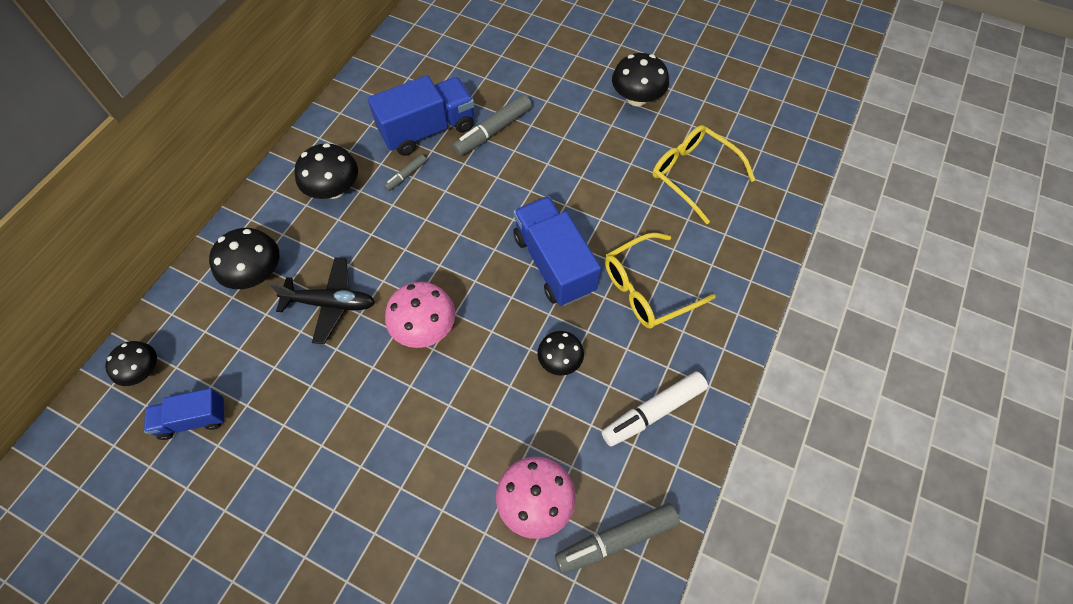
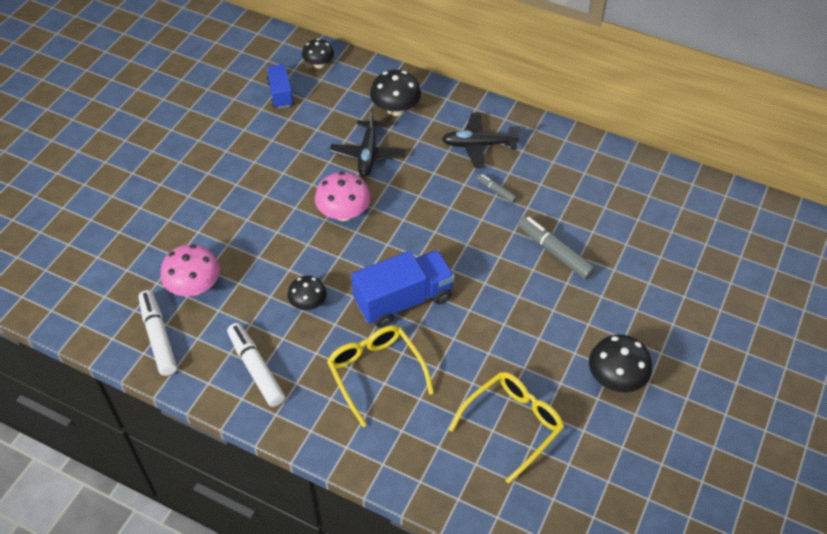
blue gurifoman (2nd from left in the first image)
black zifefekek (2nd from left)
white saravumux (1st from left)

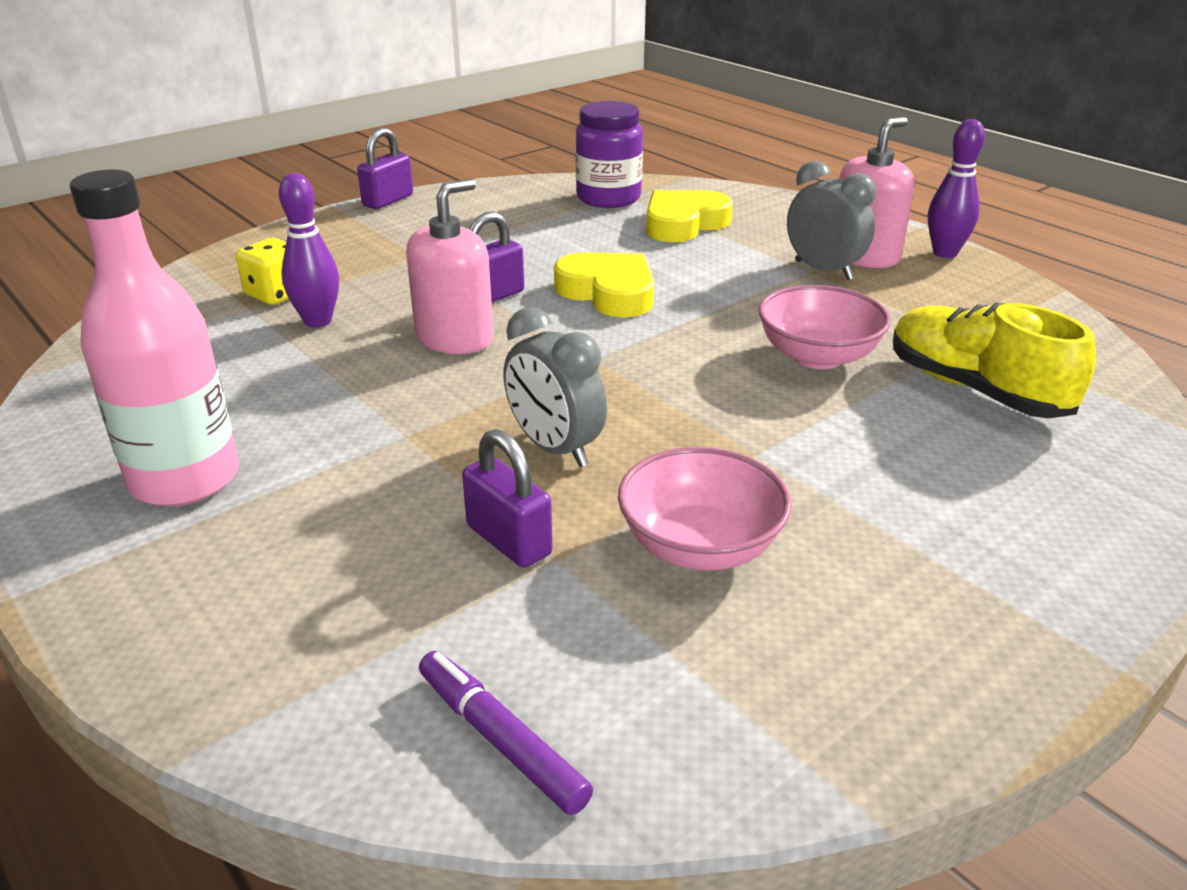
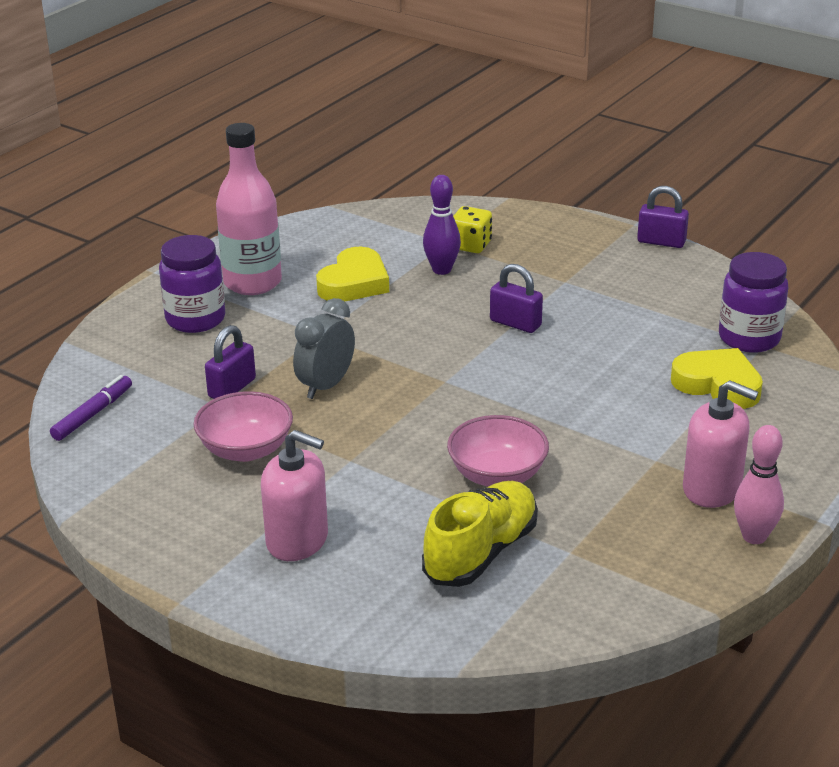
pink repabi
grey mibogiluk (2nd from left in the first image)
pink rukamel (1st from left)
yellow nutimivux (1st from left)
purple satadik (1st from left)

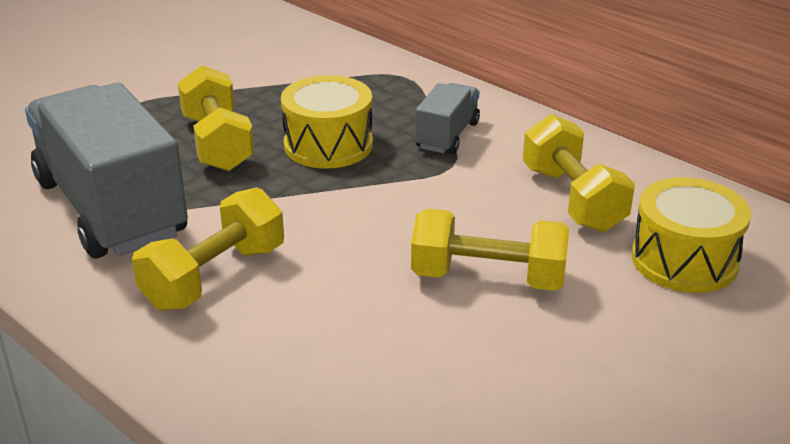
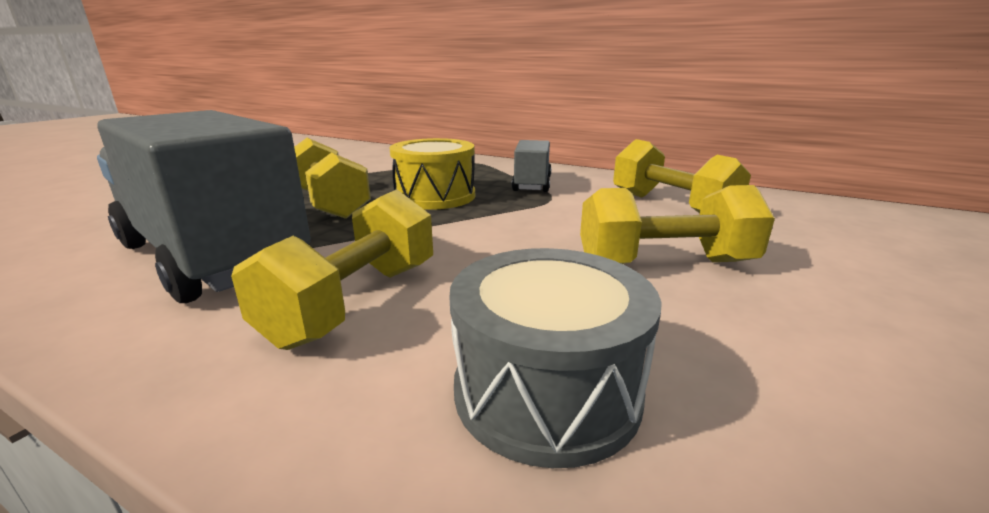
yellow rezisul (2nd from left in the first image)
grey rezisul

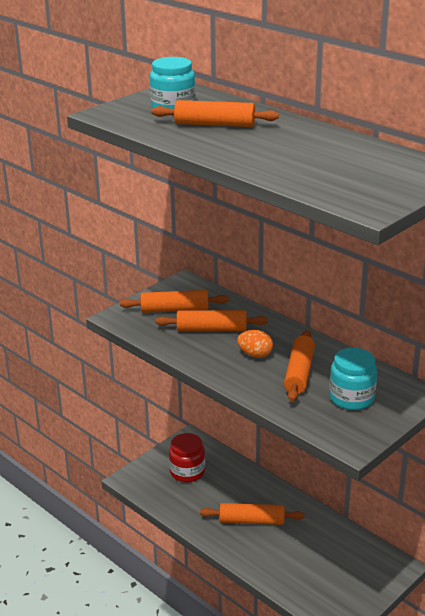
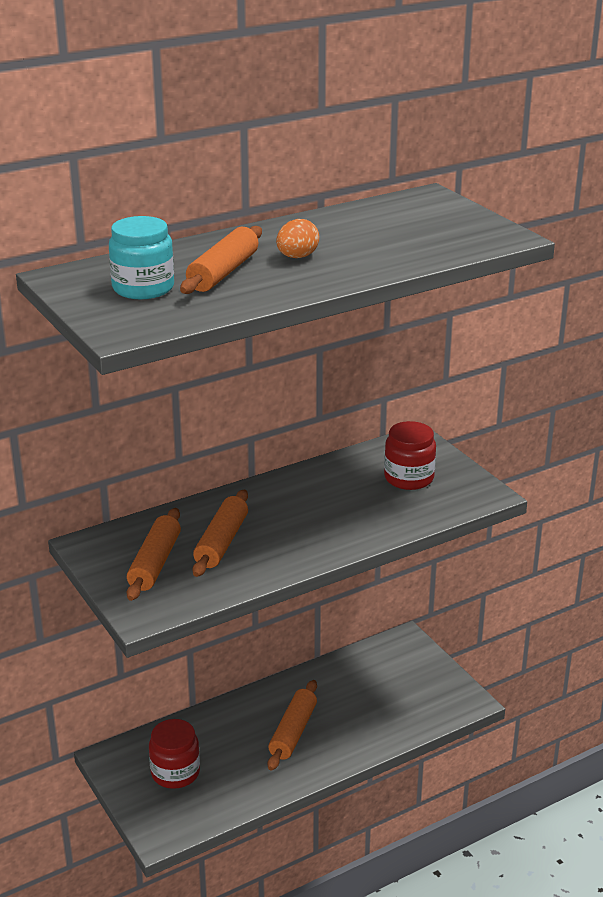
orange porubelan
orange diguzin (5th from left in the first image)
red satadik (2nd from left)

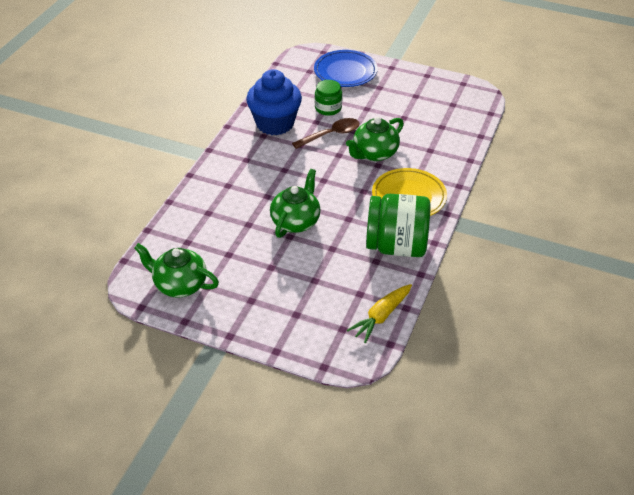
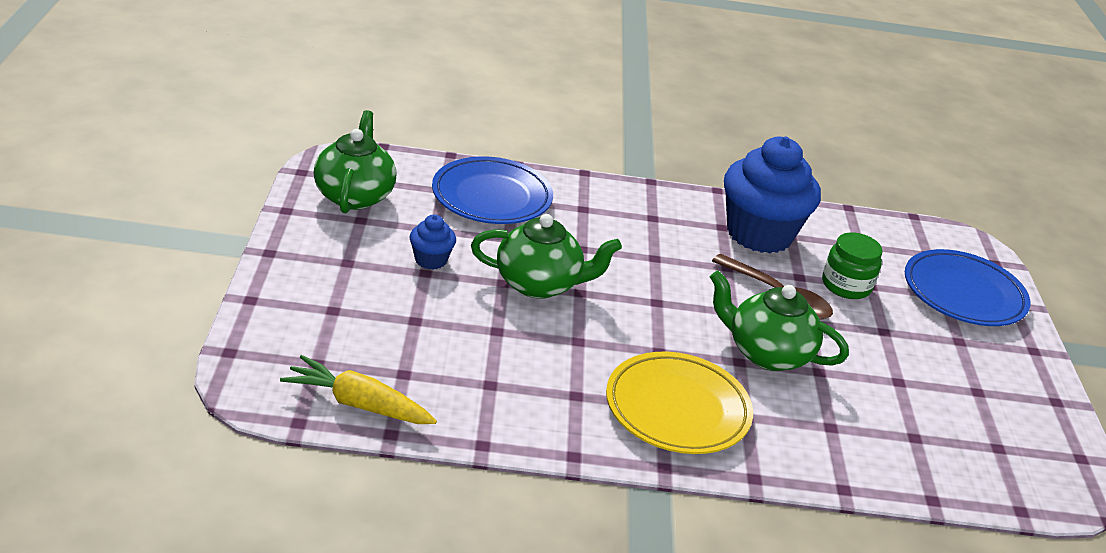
green satadik (2nd from left in the first image)
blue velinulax (1st from left)
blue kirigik (1st from left)

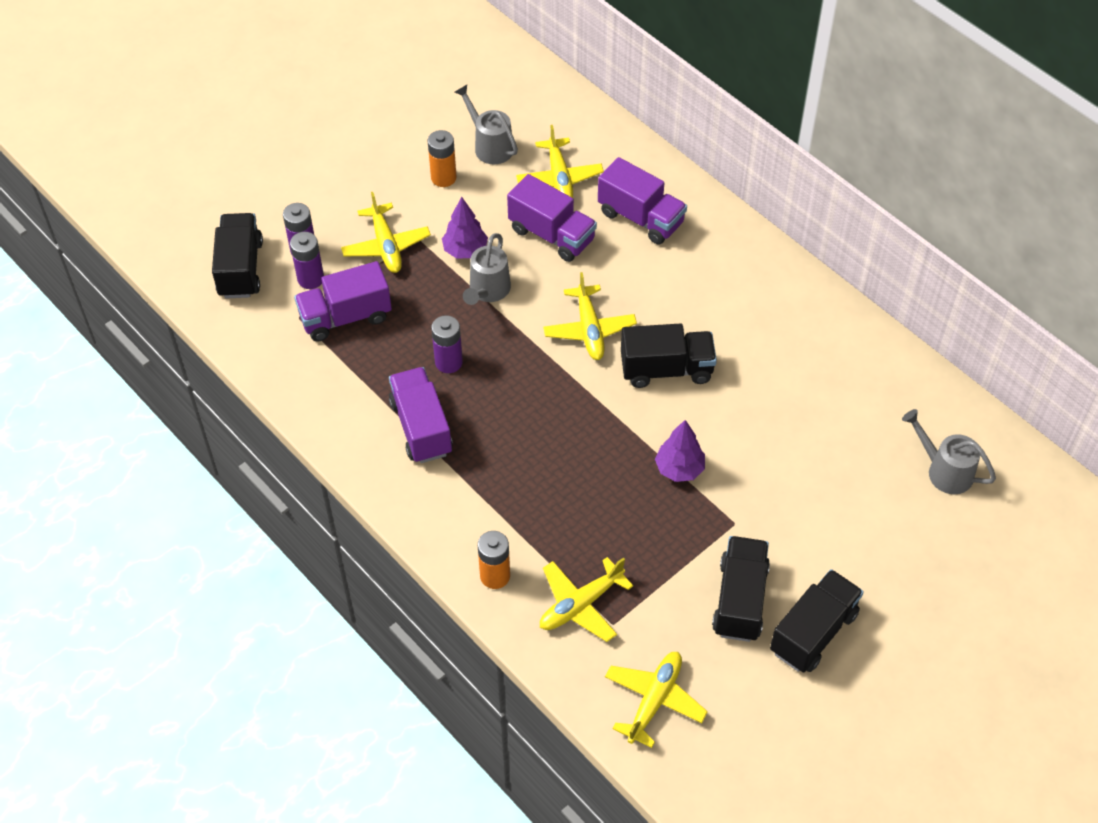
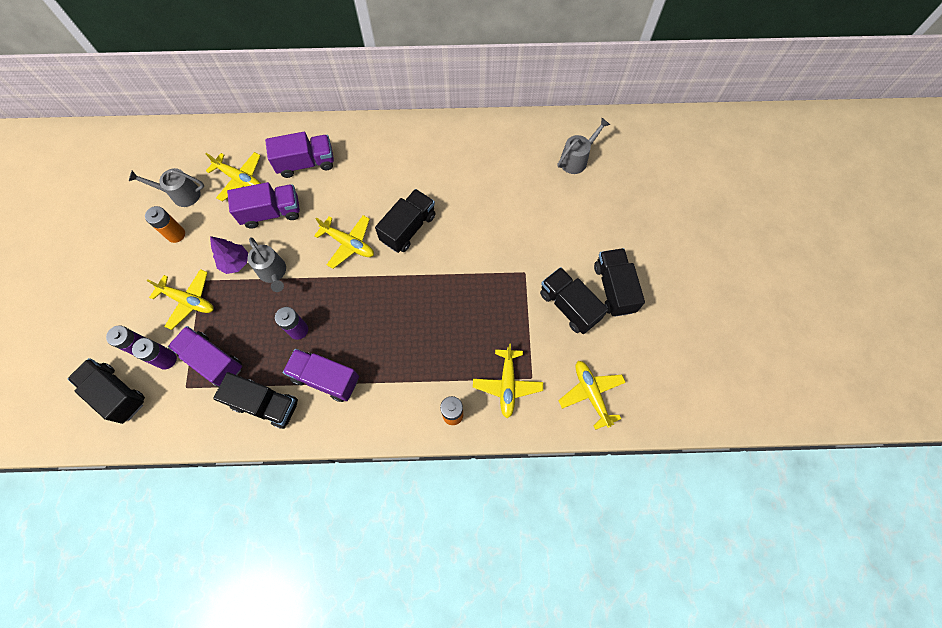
purple gurifoman (1st from left)
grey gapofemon (3rd from left)
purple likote (2nd from left in the first image)
black gurifoman (2nd from left)

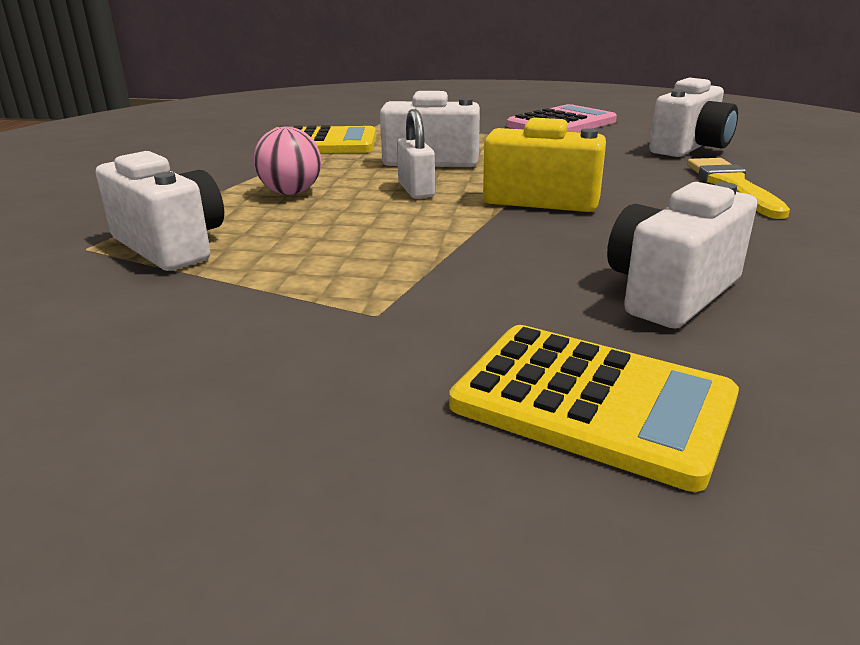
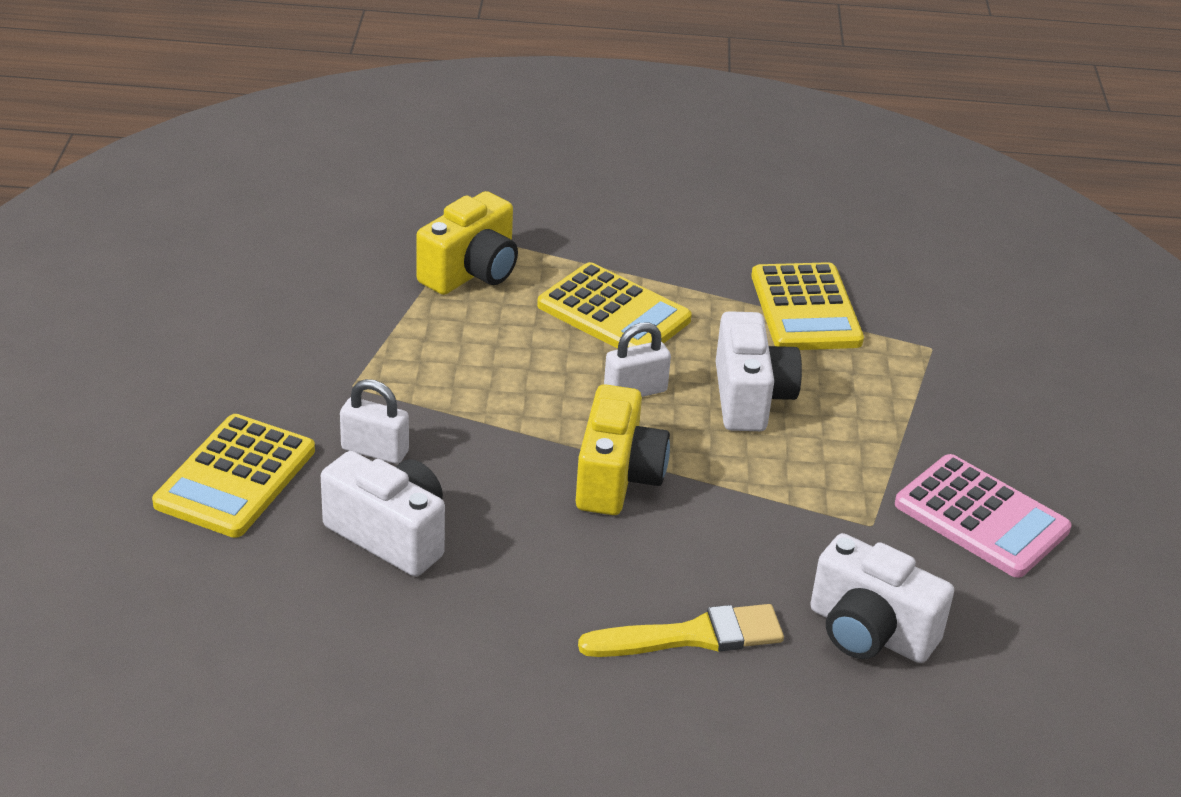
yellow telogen (2nd from left)
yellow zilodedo (1st from left)
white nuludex (1st from left)

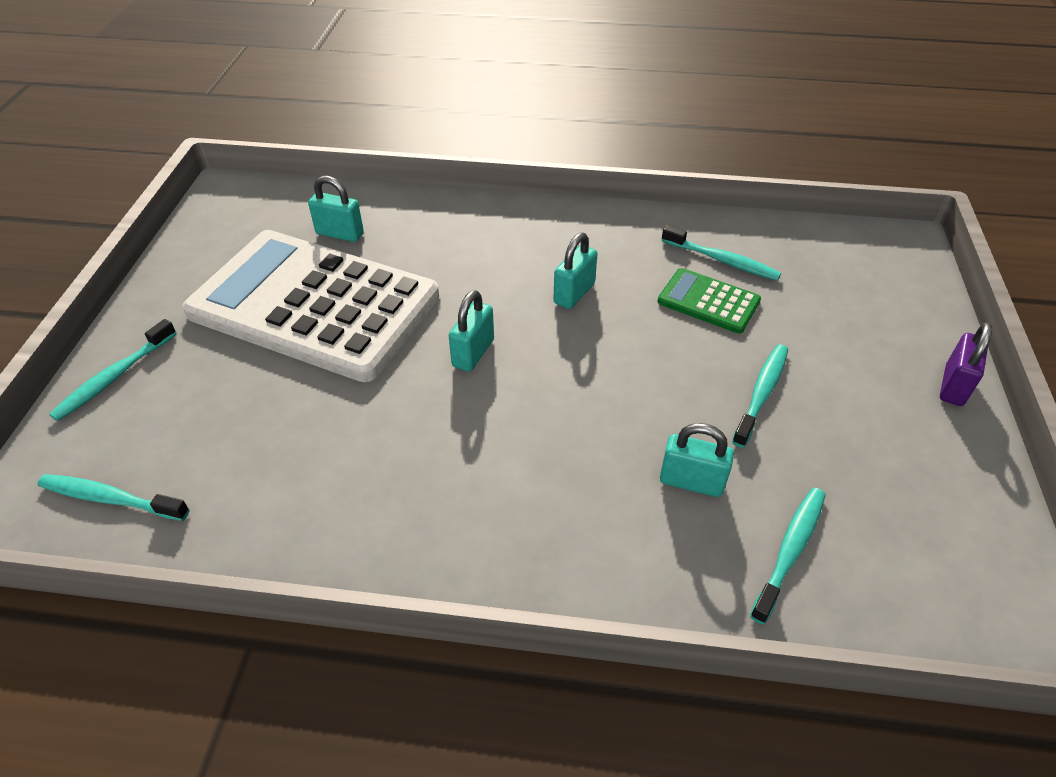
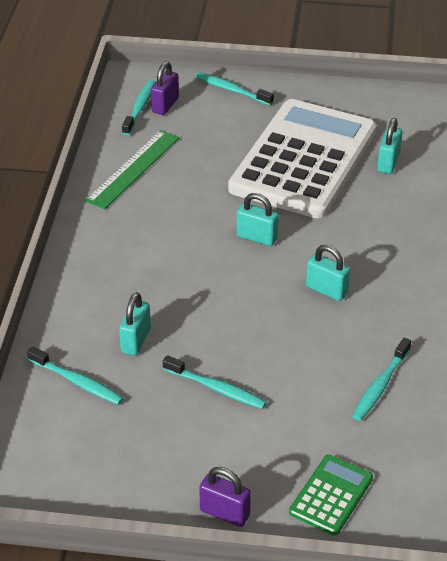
green telogen
purple nuludex (1st from left)
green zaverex

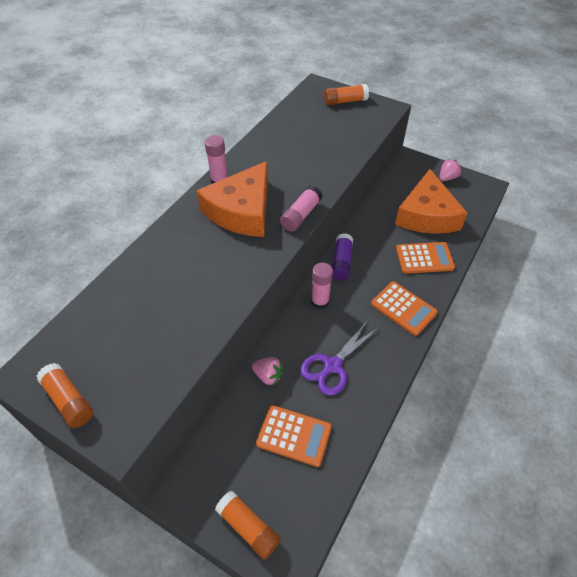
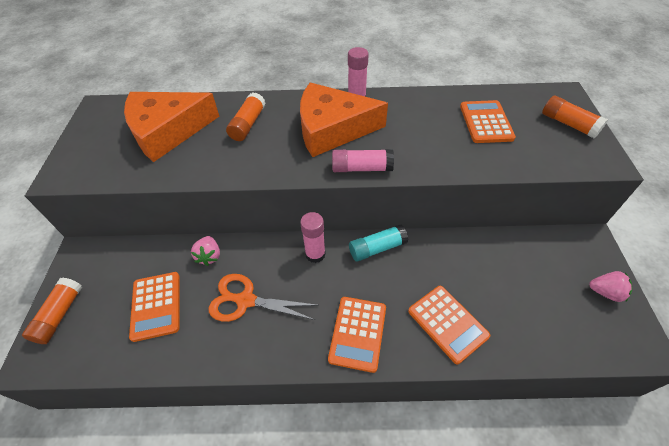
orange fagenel (1st from left)
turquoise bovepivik
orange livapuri
orange bovepivik (2nd from left)
orange telogen (4th from left)

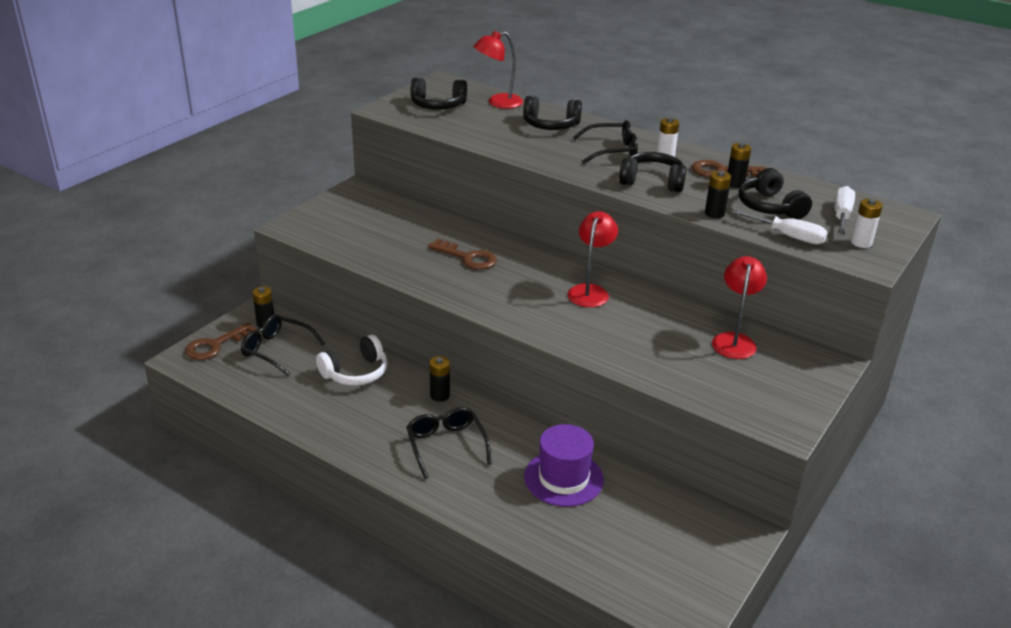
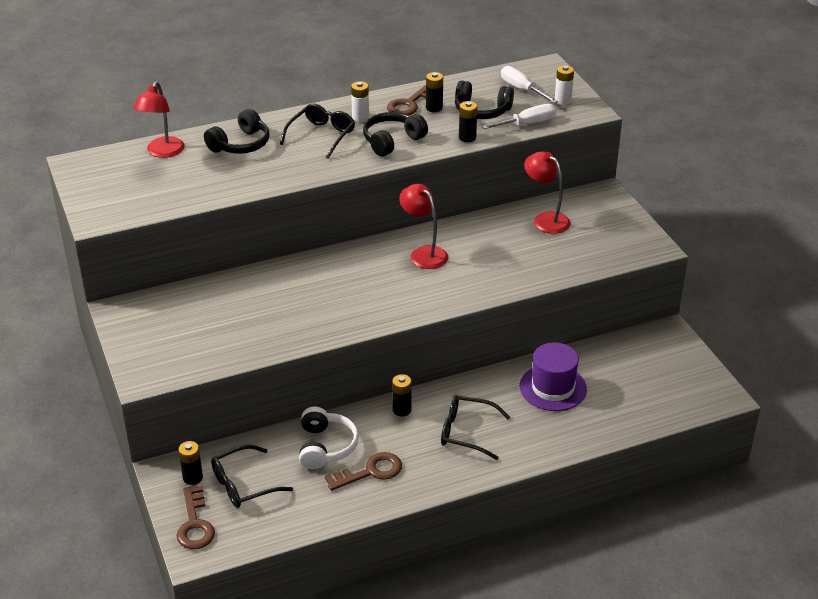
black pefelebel (1st from left in the first image)
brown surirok (2nd from left)

